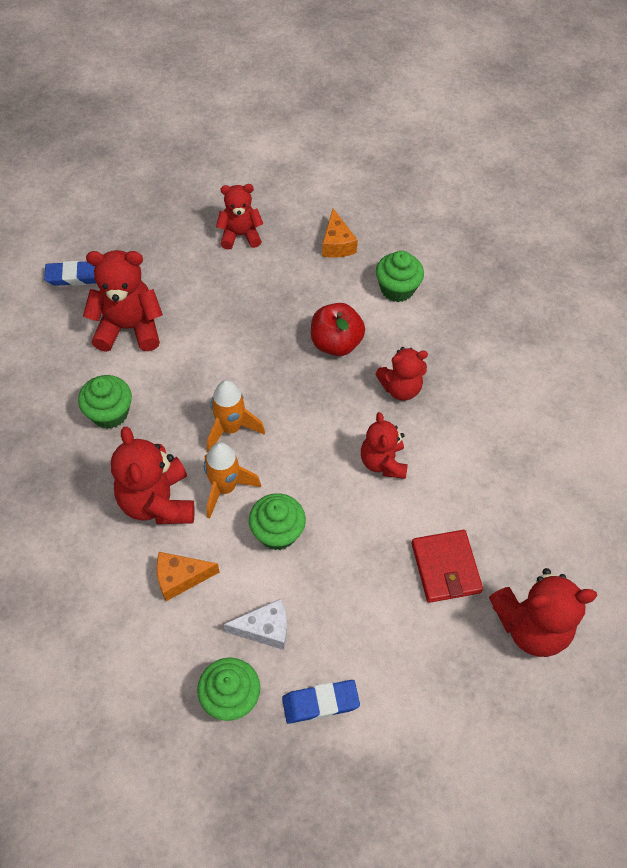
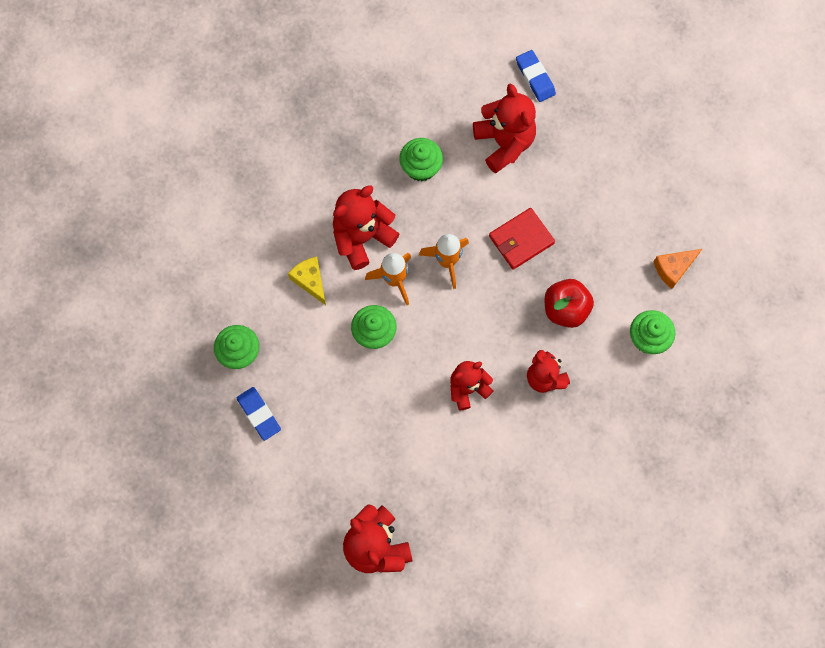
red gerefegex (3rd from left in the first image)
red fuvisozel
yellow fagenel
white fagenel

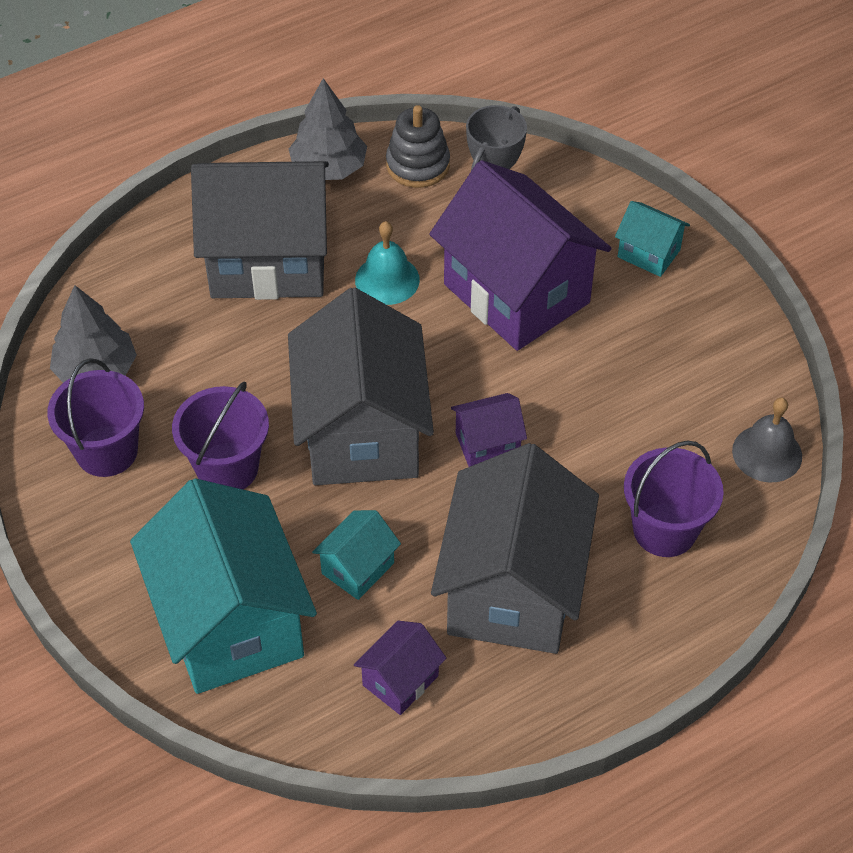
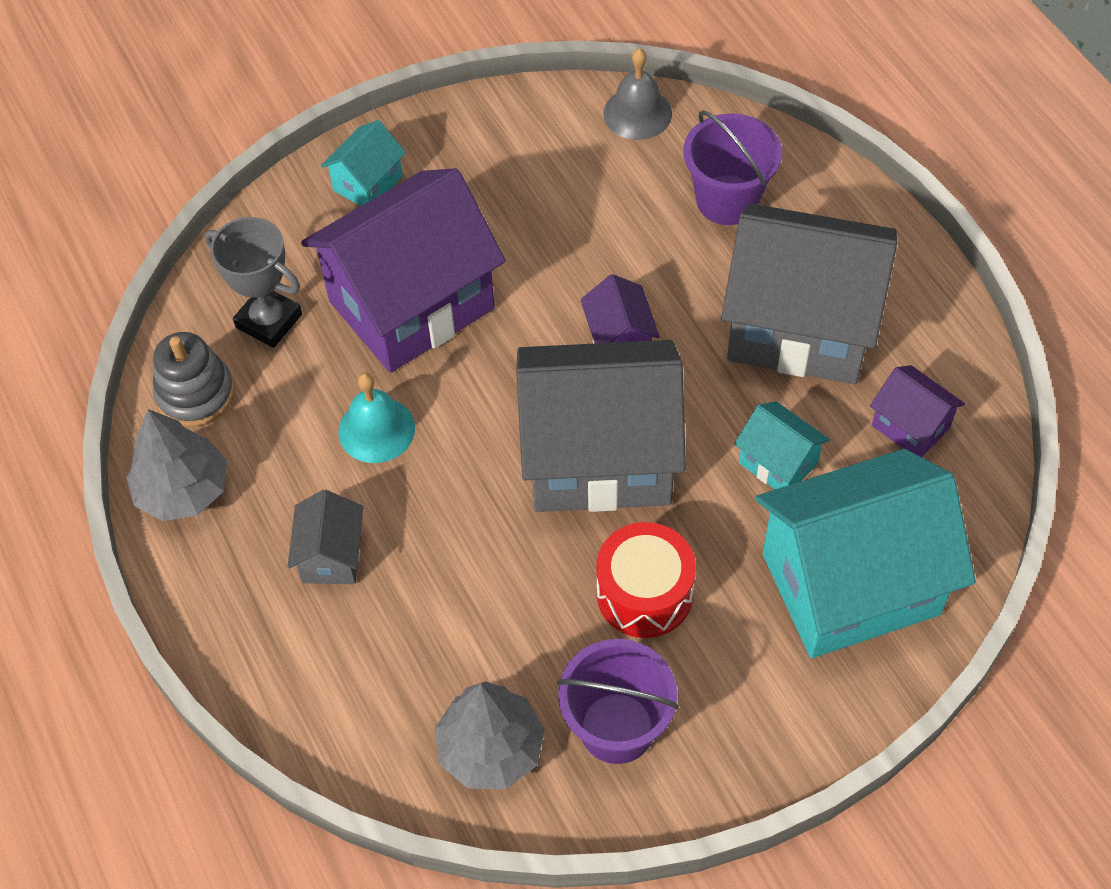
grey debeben (1st from left)
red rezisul

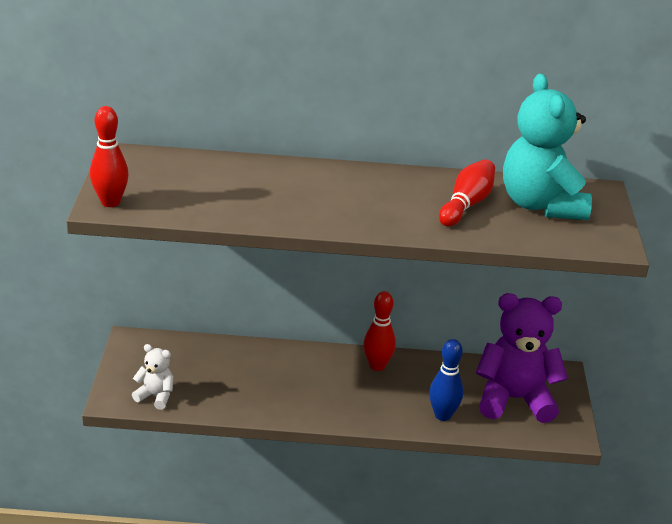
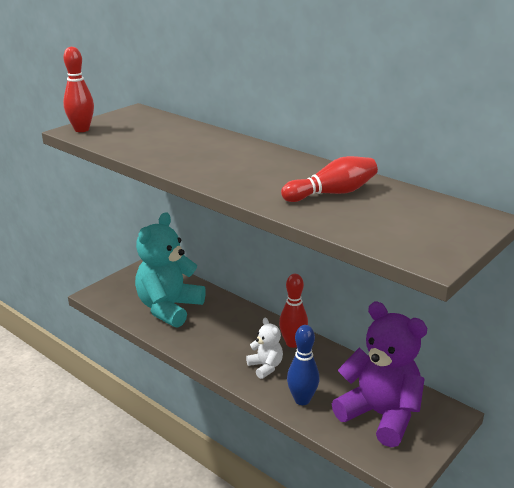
turquoise gerefegex
white gerefegex

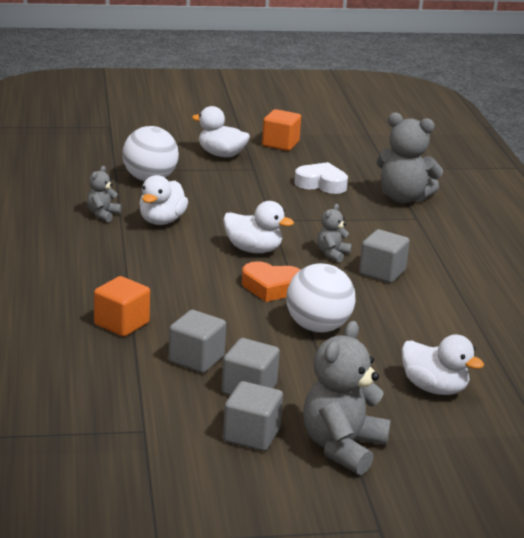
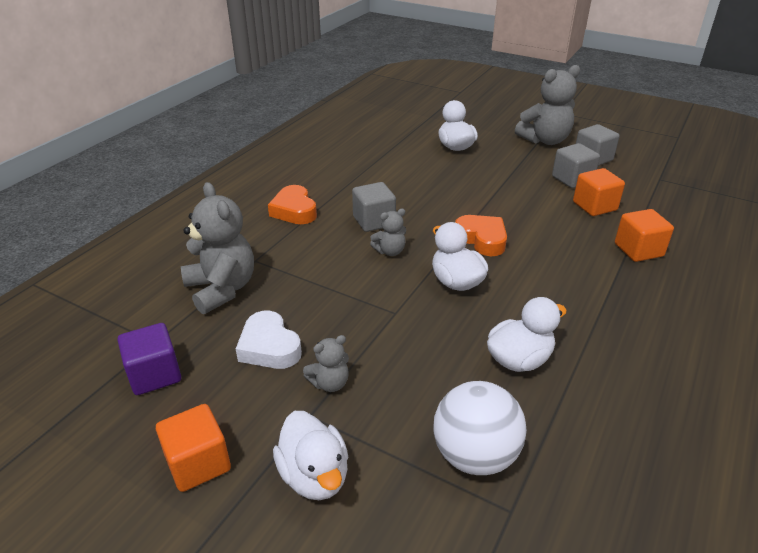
grey gerefegex (2nd from left)
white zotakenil (2nd from left in the first image)
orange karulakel (2nd from left)
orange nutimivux (1st from left)
purple karulakel

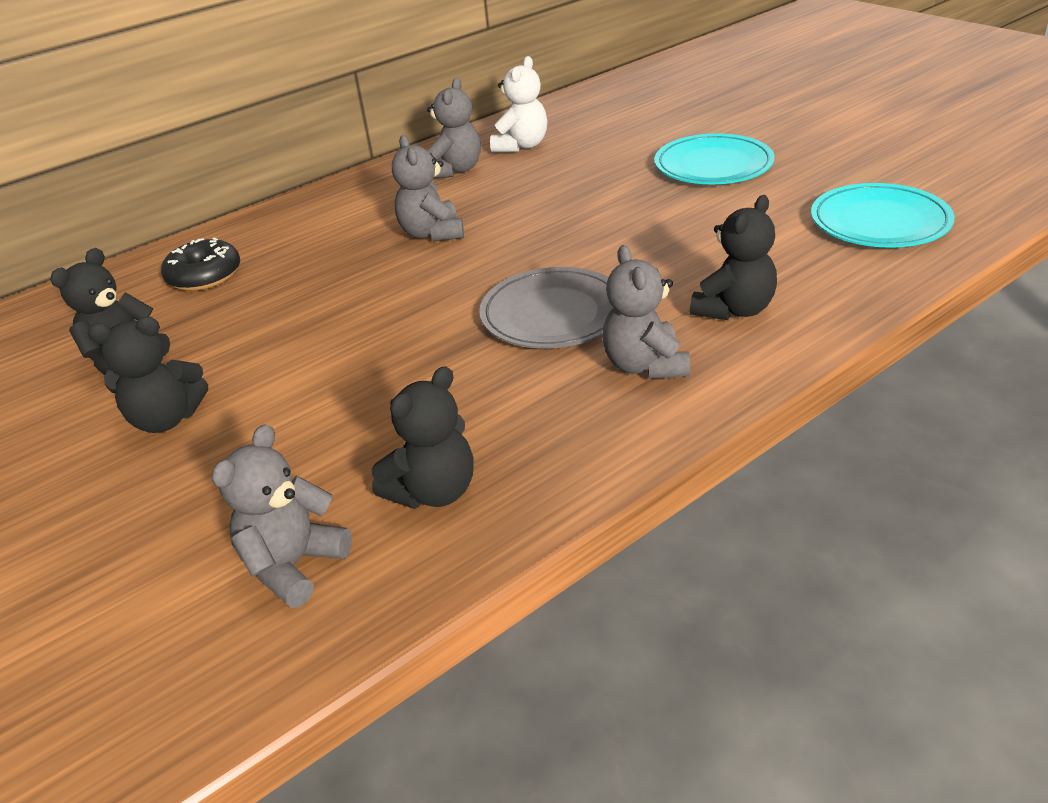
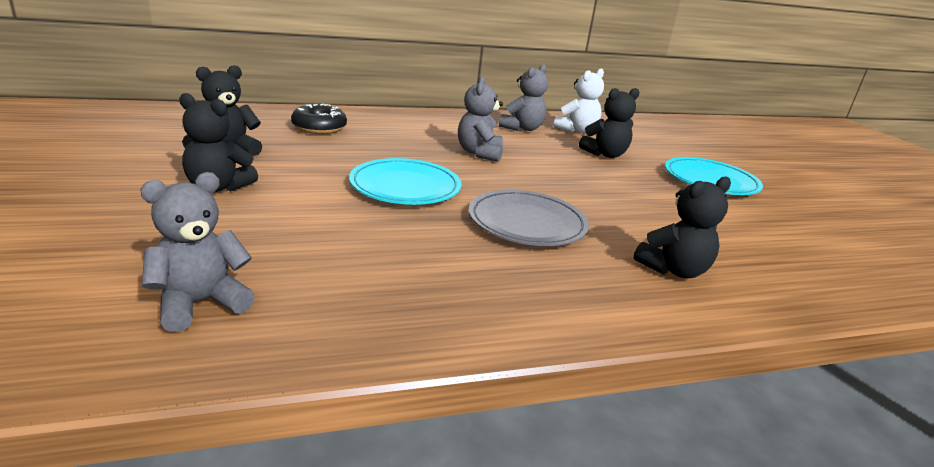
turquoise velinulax (1st from left)
grey gerefegex (4th from left in the first image)
black gerefegex (3rd from left)

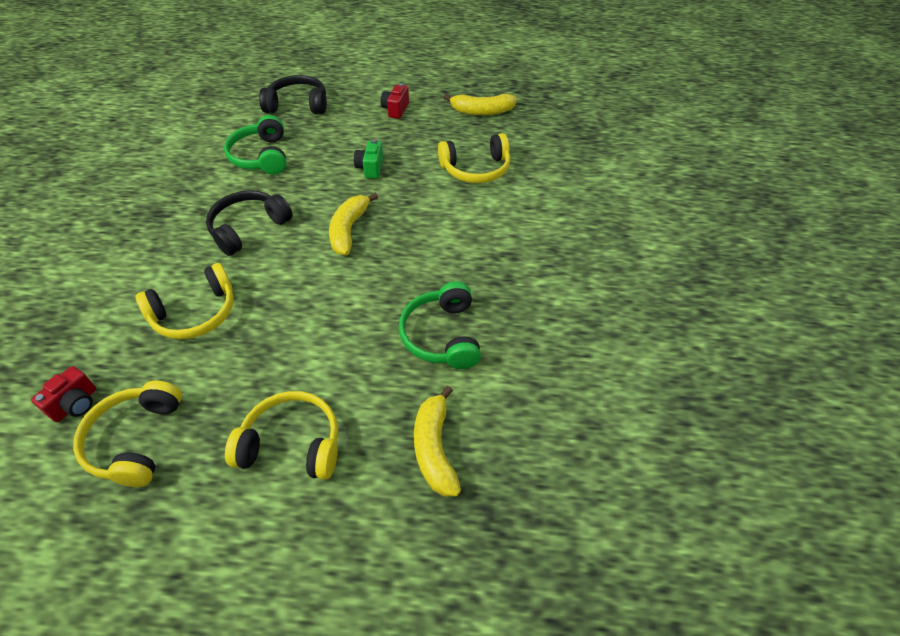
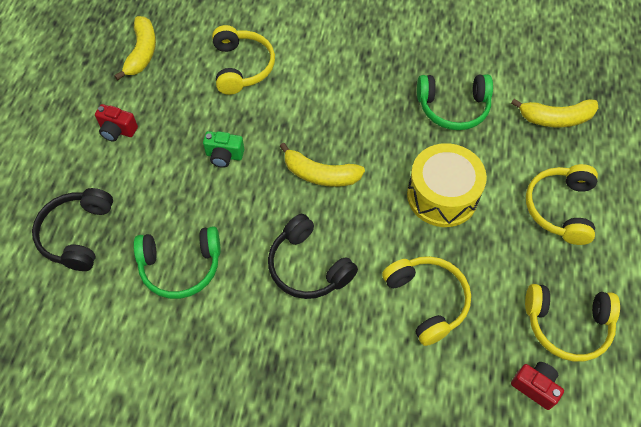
yellow rezisul

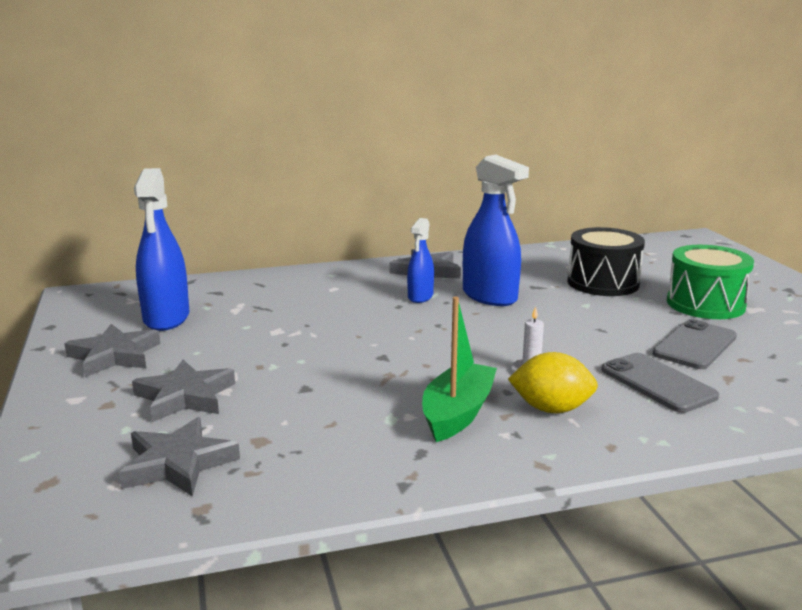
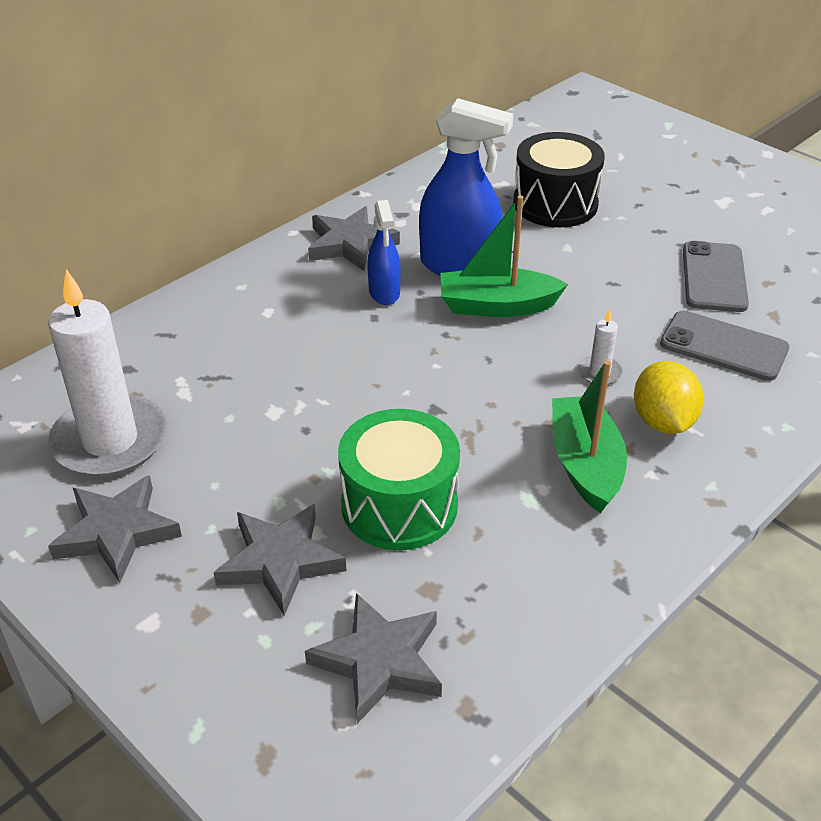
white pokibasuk (1st from left)
green rezisul
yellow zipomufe
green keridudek (1st from left)

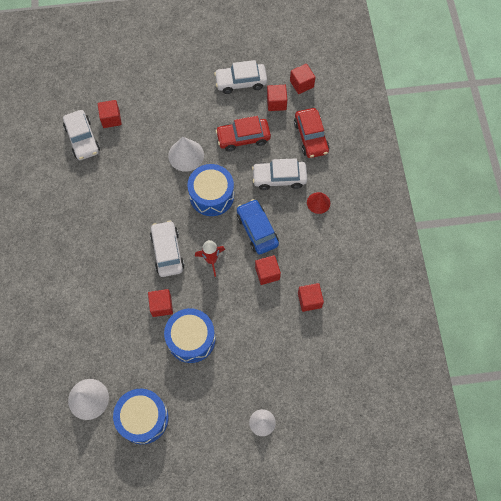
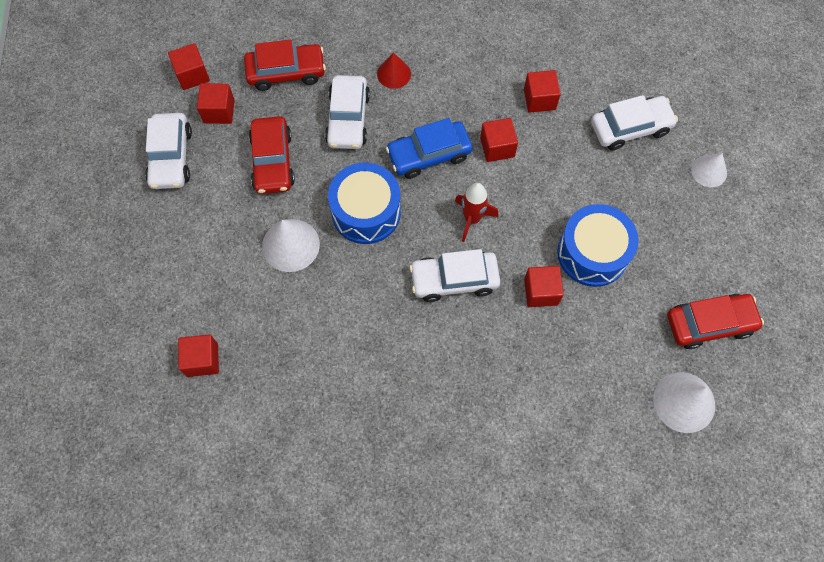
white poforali (4th from left)
red poforali (3rd from left)

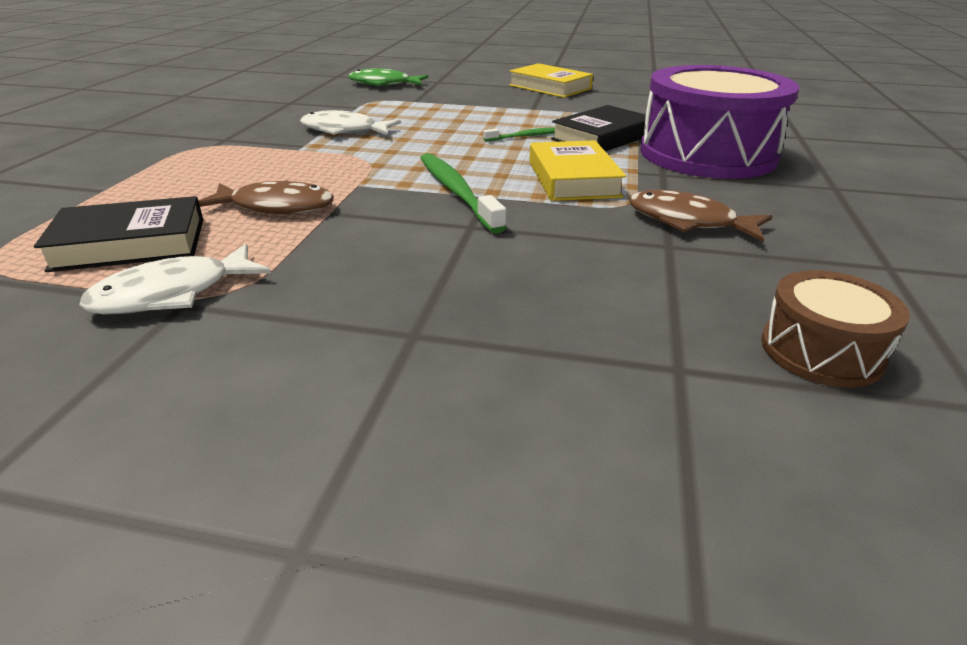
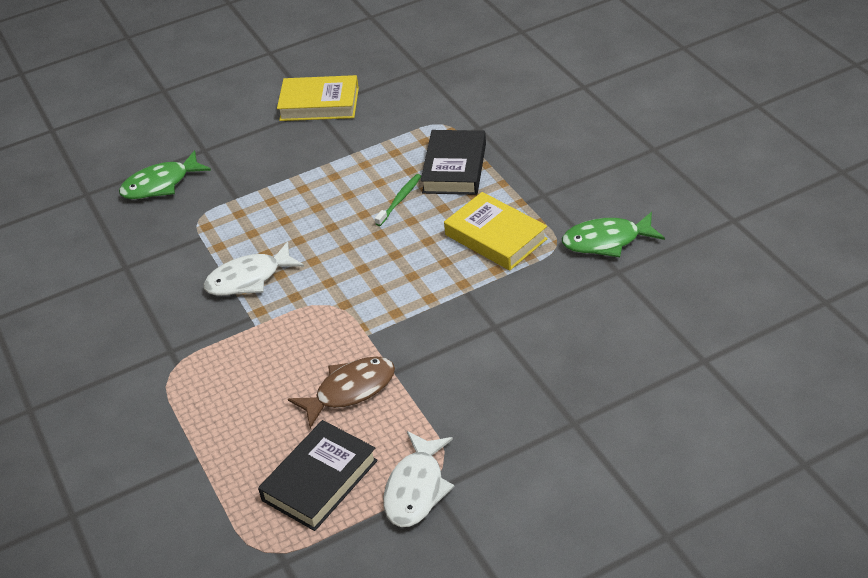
purple rezisul
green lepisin (1st from left in the first image)
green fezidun (2nd from left)
brown rezisul

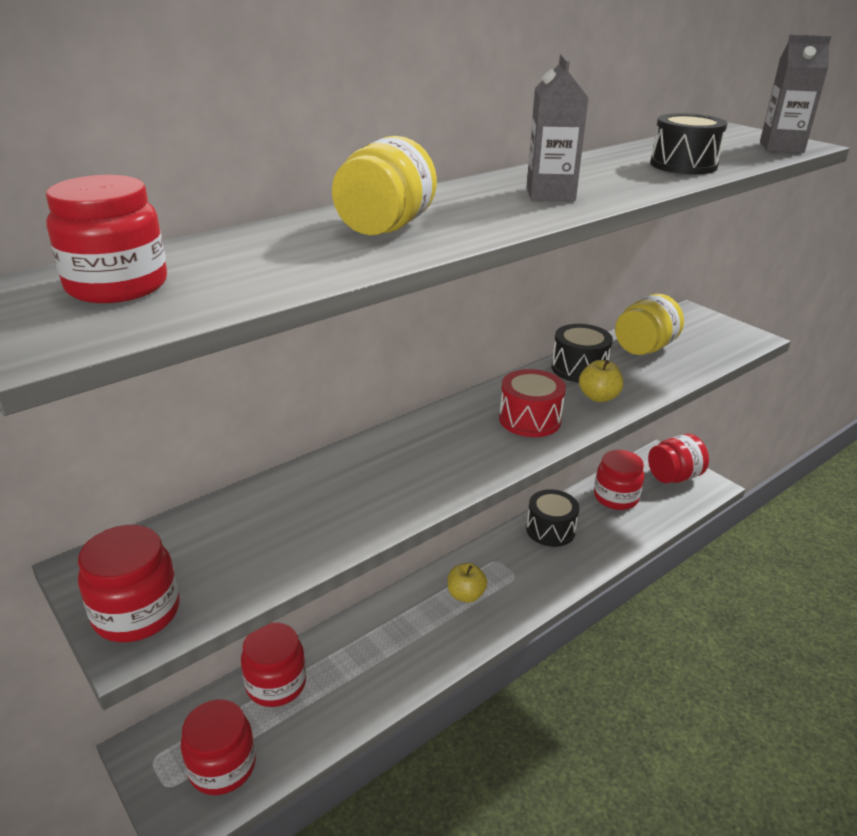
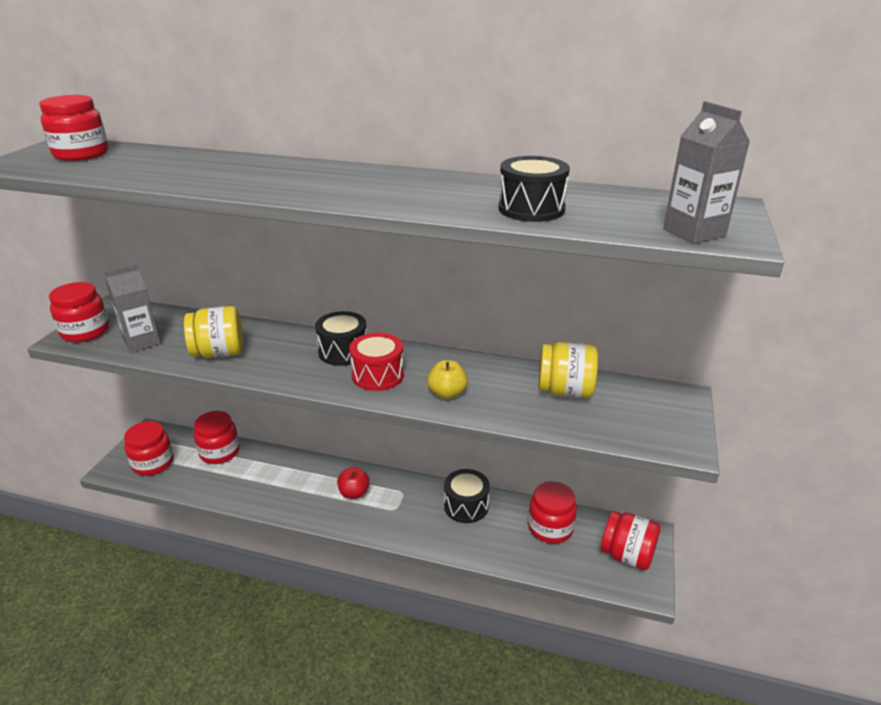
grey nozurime (1st from left)
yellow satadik (1st from left)
black rezisul (1st from left)
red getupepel

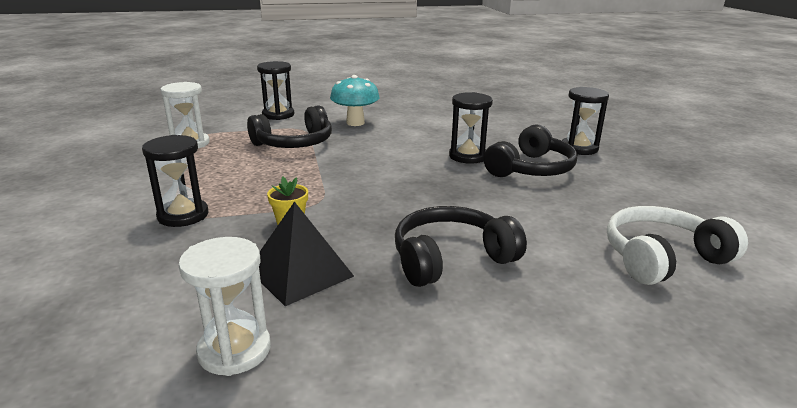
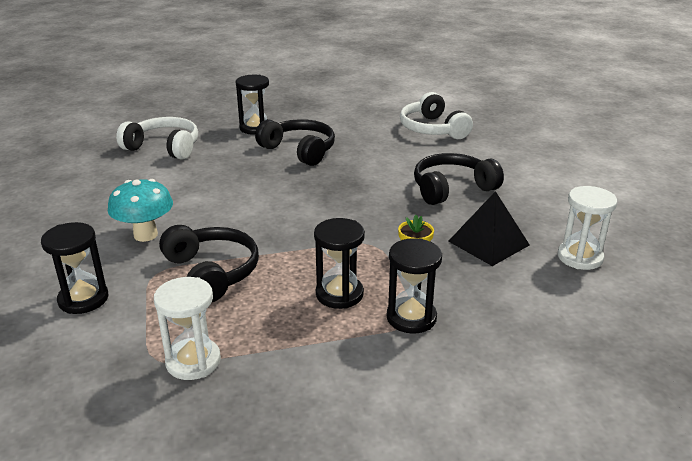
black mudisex (3rd from left)
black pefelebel (3rd from left)
white pefelebel (1st from left)

